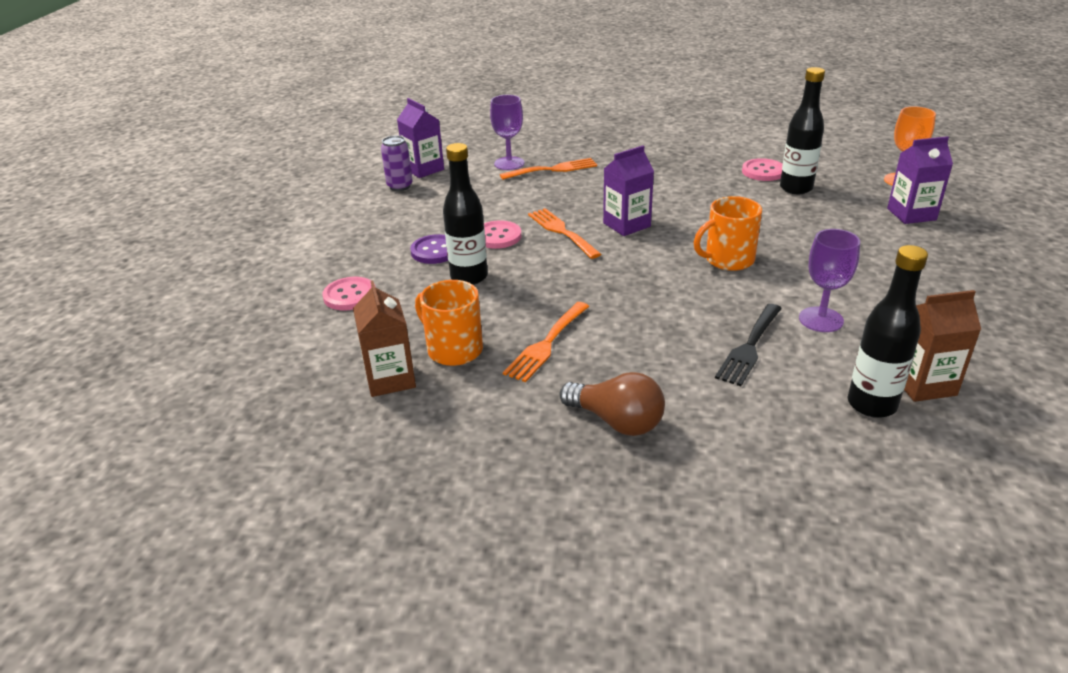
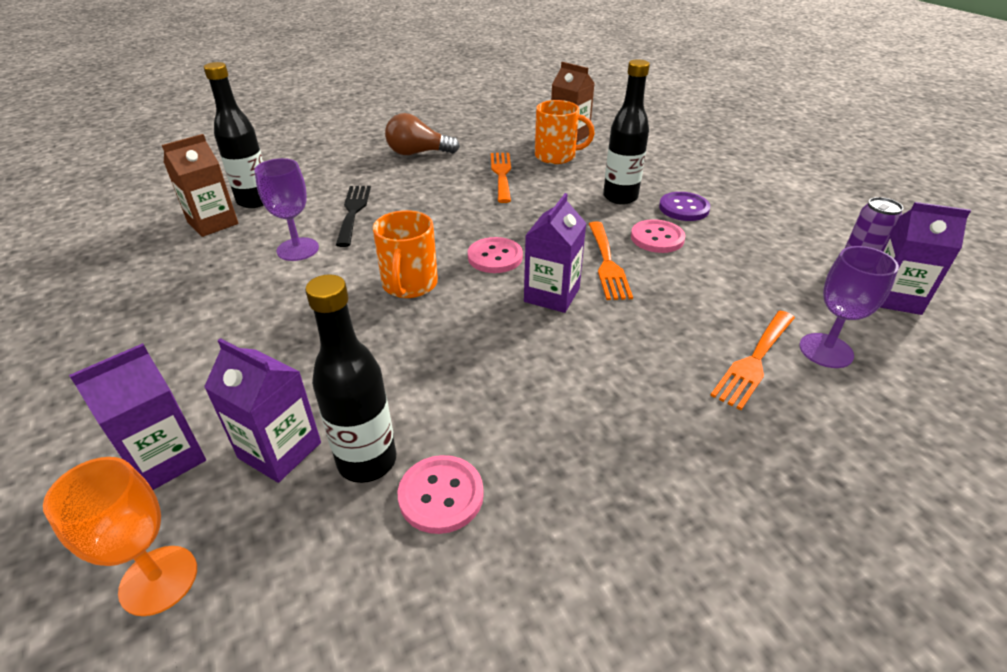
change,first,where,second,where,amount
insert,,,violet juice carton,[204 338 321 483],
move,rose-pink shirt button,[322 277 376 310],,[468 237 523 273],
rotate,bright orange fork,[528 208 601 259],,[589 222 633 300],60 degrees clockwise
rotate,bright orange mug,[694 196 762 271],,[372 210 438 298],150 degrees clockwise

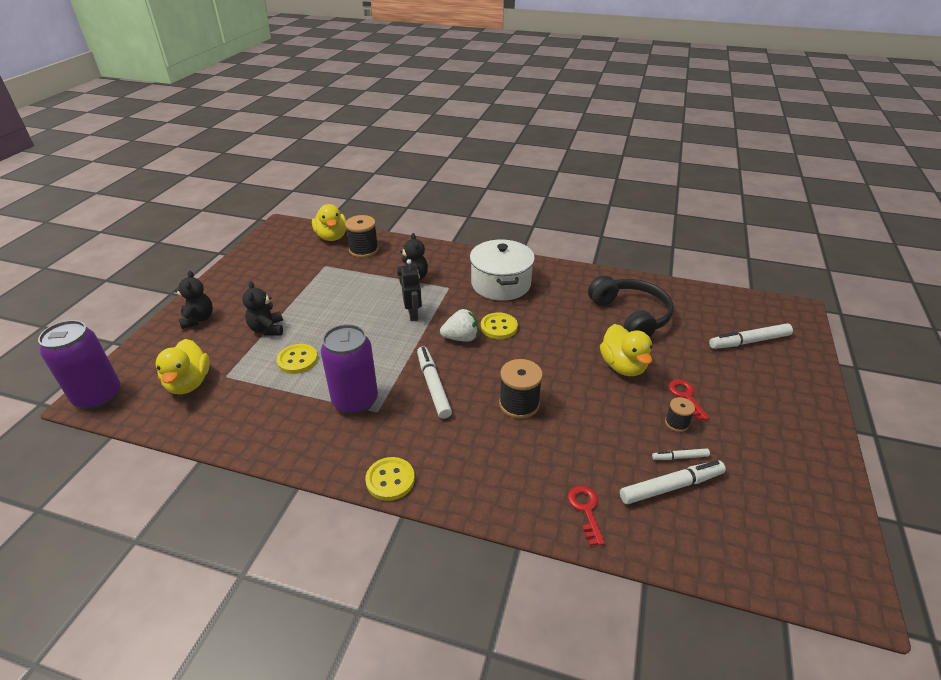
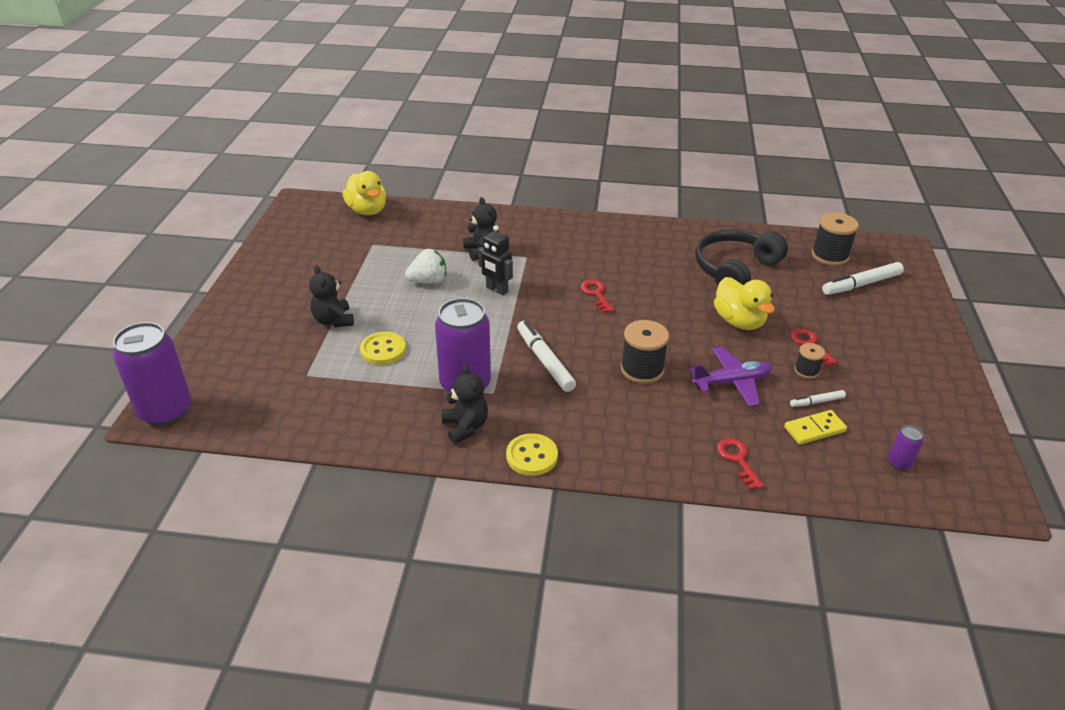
change,first,where,second,where,amount
delete,yellow duck,[156 339 210 394],,,
delete,pure white pot,[470 240 535 301],,,
insert,,,violet plane,[689 347 772 406],
insert,,,violet soda can,[888 425 923 470],
move,jet-black teddy,[175 271 213 329],,[441 364 488 444],
move,jet-black reel of thread,[345 215 379 258],,[812 212 859 266],
move,pure white strawberry,[440 309 478 342],,[405 249 446 284],
replace,yellow shirt button,[481 312 518 339],red latchkey,[581 280 614 313],
replace,pure white marker pen,[620 460 726 504],yellow domino tile,[784 410 847 445],
rotate,jet-black robot figure,[401 259 422 321],,[478 225 513 296],150 degrees clockwise
rotate,jet-black over-ear headphones,[588 275 674 337],,[695 229 788 285],105 degrees counterclockwise

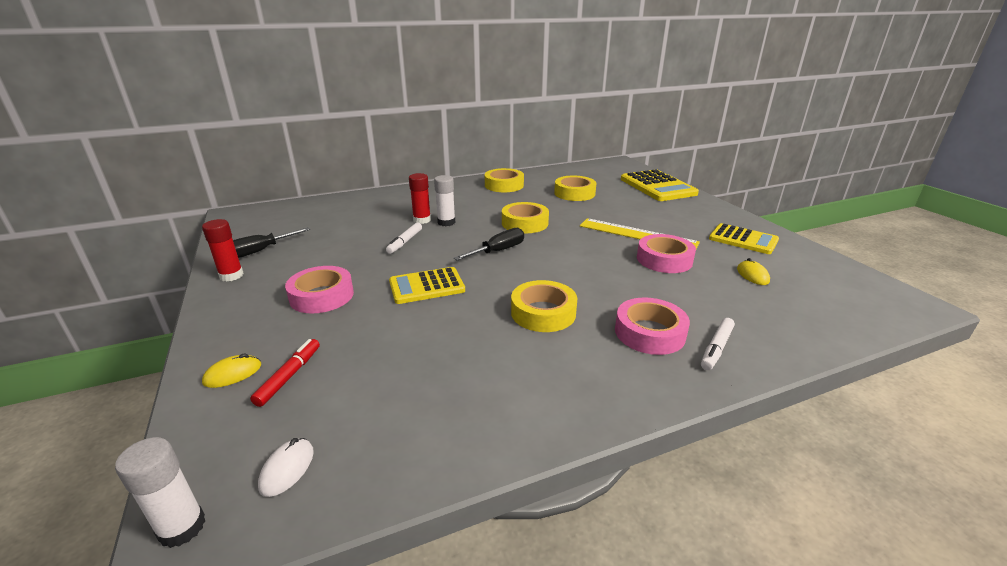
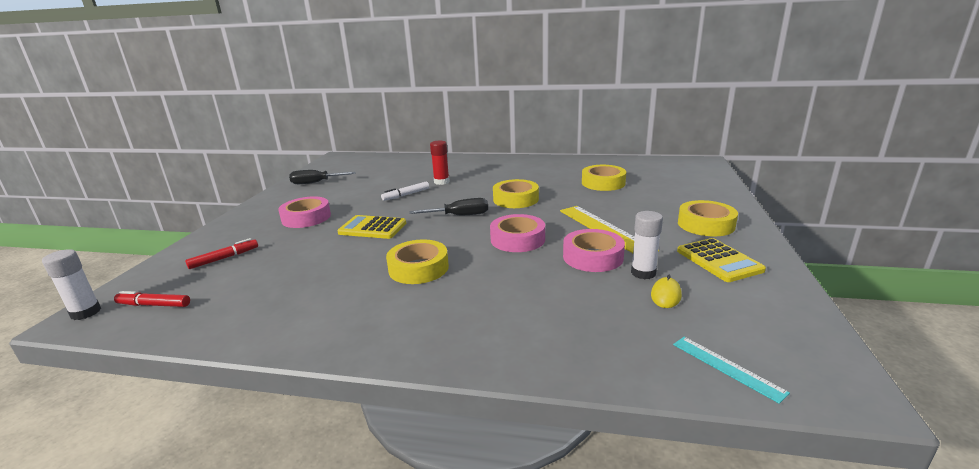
change,first,where,second,where,amount
delete,red glue,[202 219 244 282],,,
delete,yellow PC mouse,[202 354 261 388],,,
delete,yellow pocket calculator,[621 169 699 201],,,
delete,pure white marker pen,[701 318 735 370],,,
insert,,,turquoise straightedge,[673 337 790 404],
move,pure white glue,[434 175 455 226],,[631 211 663 279],
move,yellow sticky tape,[485 168 524 192],,[678 200 738 236],
move,rose-pink sticky tape,[615 297 690 355],,[490 214 545 252],
replace,pure white PC mouse,[258 438 314 497],red marker pen,[114 291 190 307],

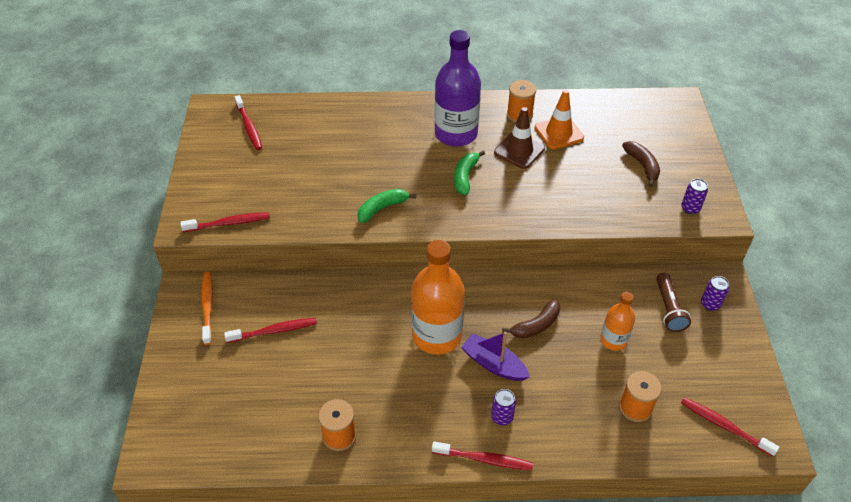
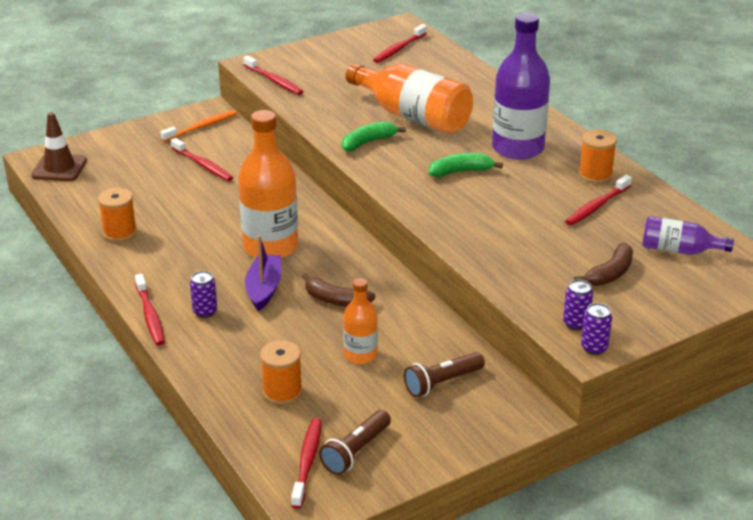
change,first,where,second,where,amount
insert,,,brown pocket torch,[319 410 391 475],
insert,,,bright orange bottle,[345 63 473 134],
insert,,,violet bottle,[642 216 734 255],
move,brown safety cone,[494 107 545 169],,[31 112 87 181],
move,violet soda can,[701 276 729 311],,[581 303 612 355],
replace,bright orange safety cone,[535 89 584 150],red dental brush,[565 175 632 226],
rotate,emerald banana fruit,[358 189 416 223],,[342 121 406 152],60 degrees counterclockwise

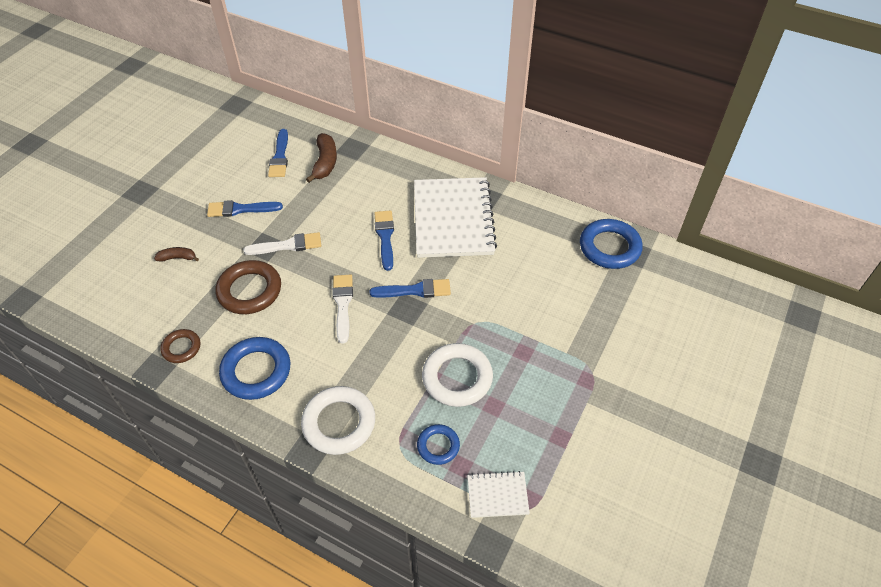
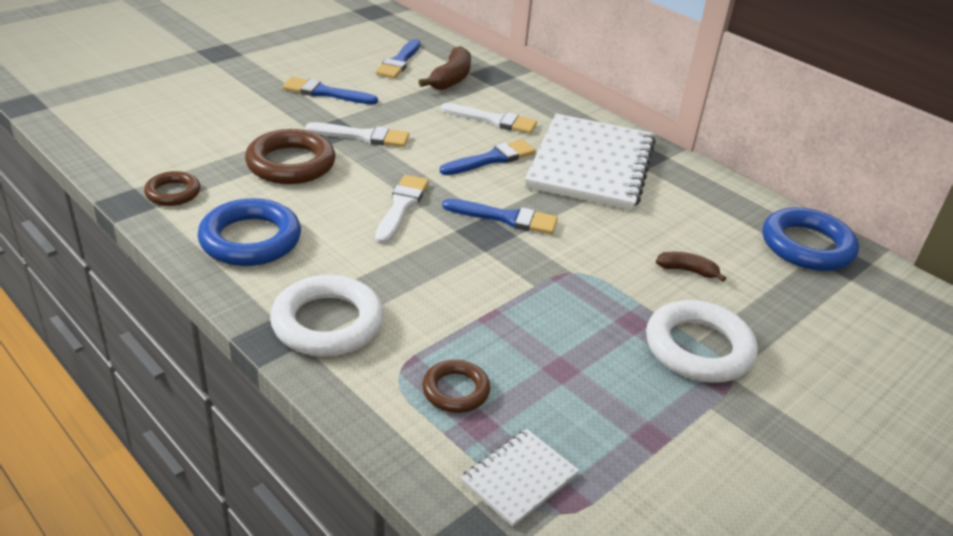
change,first,where,second,where,amount
insert,,,pure white paintbrush,[441 103 537 134],
move,brown banana fruit,[154 247 199 262],,[656 252 726 282],
move,pure white hoop,[422 343 493 407],,[646 300 757 383],
recolor,royal blue hoop,[417 424 460 465],brown hoop,[422 360 490 413],
rotate,royal blue paintbrush,[374 210 394 271],,[440 139 536 175],45 degrees clockwise
rotate,pure white notebook,[467 471 530 518],,[460 429 579 527],60 degrees counterclockwise

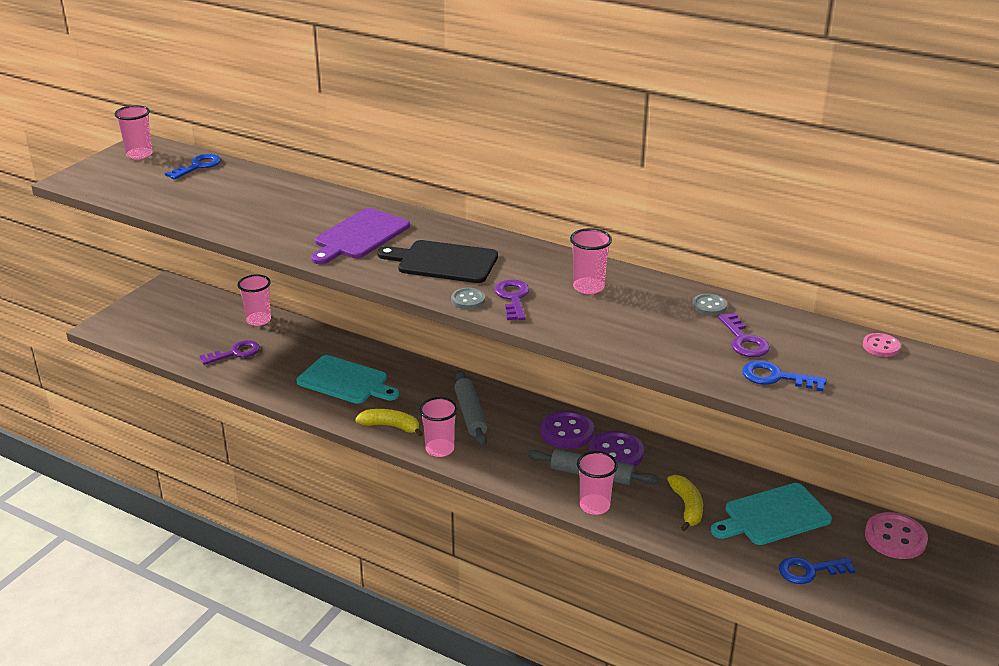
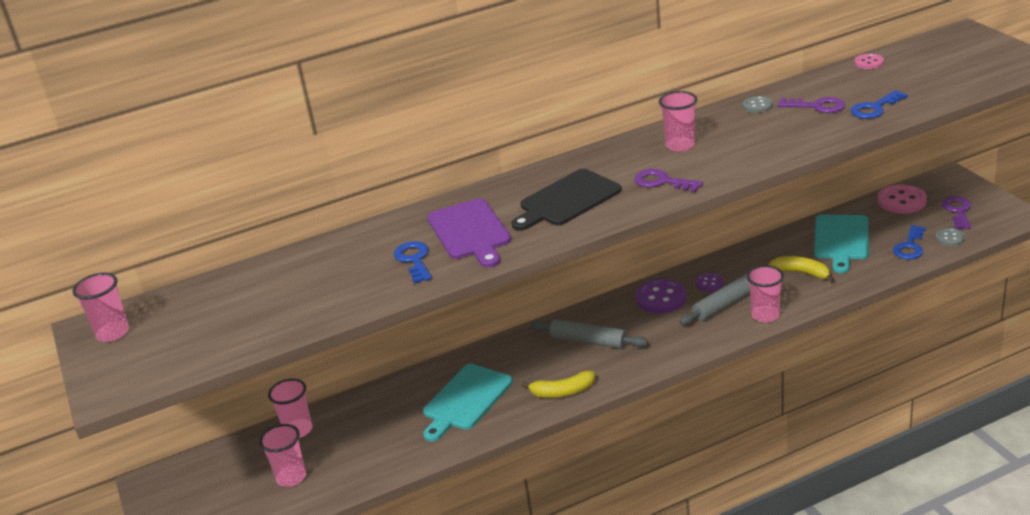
change,first,where,second,where,amount
move,royal blue latchkey,[165 154 221 180],,[394 241 432 284],
move,violet latchkey,[200 340 260 365],,[942 196 971 229],
move,rose-pink cup,[419 397 458 457],,[259 424 306 487],
move,ash-grey shirt button,[451 288 485 309],,[936 228 965 246],
rotate,turquoise bread board,[296 355 399 404],,[423 364 513 442],150 degrees clockwise
rotate,yellow banana fruit,[355 409 423 437],,[521 371 595 398],150 degrees counterclockwise
resize,violet shirt button,[589 431 644 467],,[695 273 724 292],x0.56

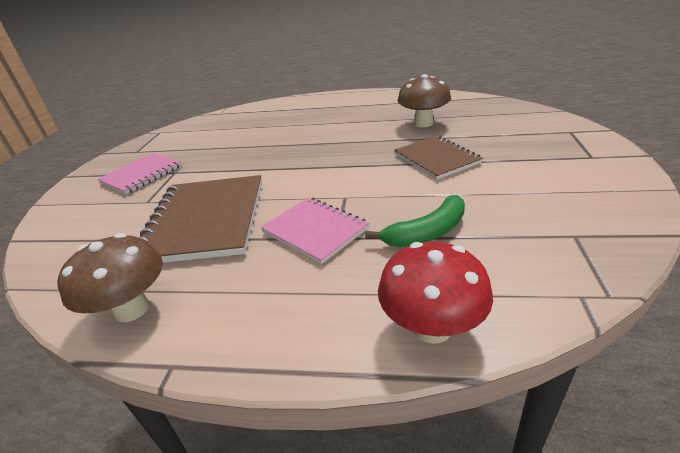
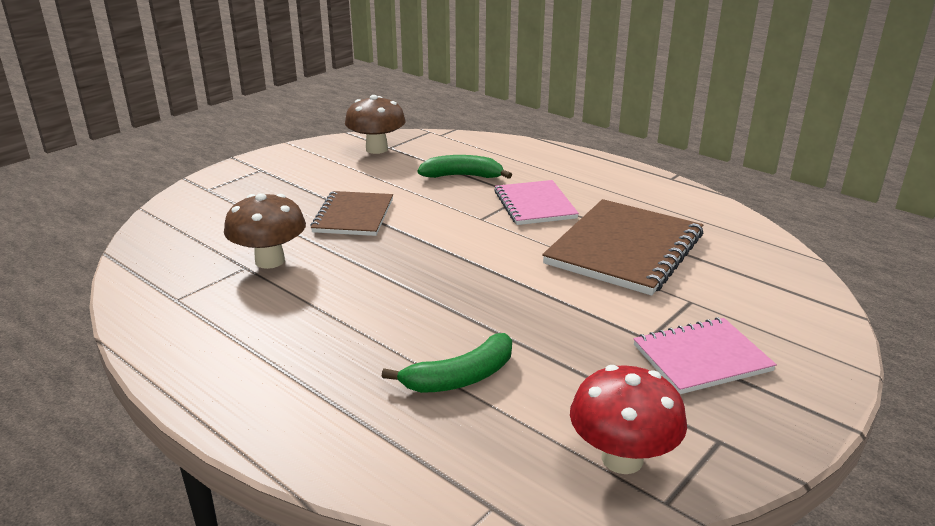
change,first,where,second,where,amount
insert,,,emerald banana fruit,[382 333 512 393],
move,brown mushroom,[57 233 163 322],,[345 95 406 154],
move,red mushroom,[378 242 493 344],,[570 365 687 474],

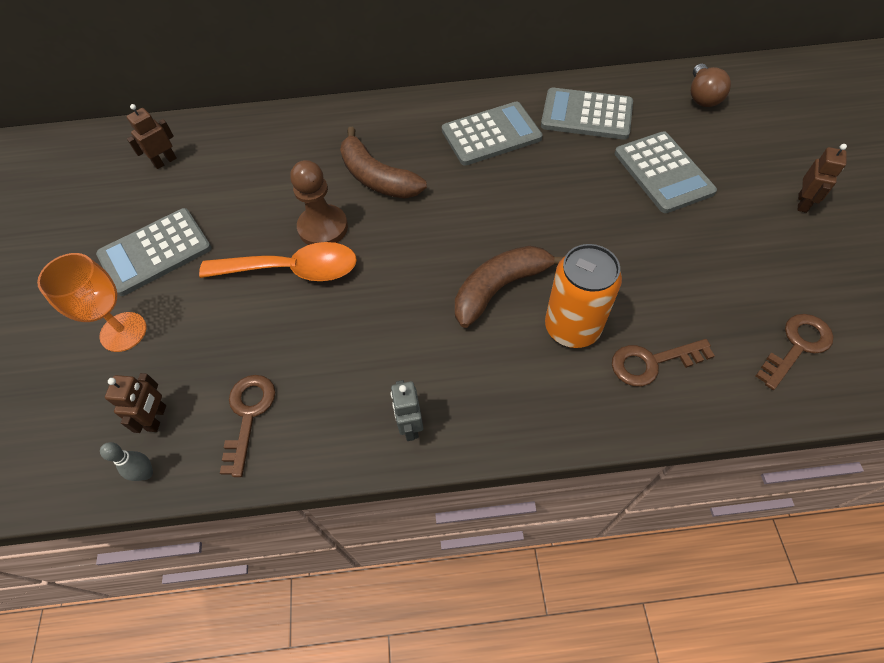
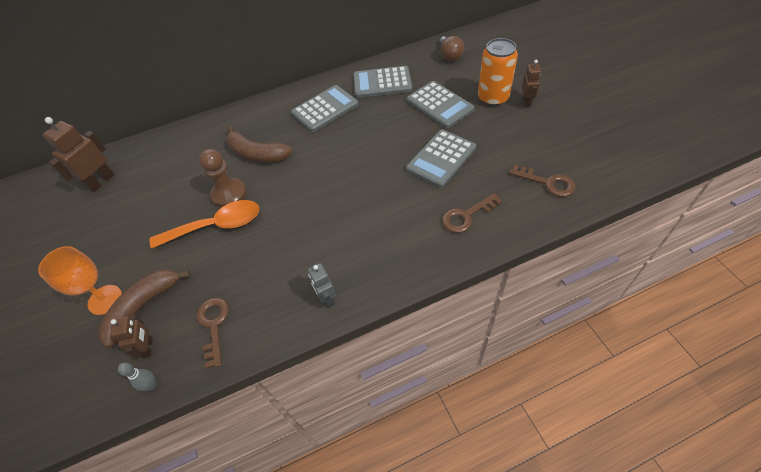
change,first,where,second,where,amount
move,ash-grey pocket calculator,[96 208 212 296],,[406 130 476 188],
move,brown banana fruit,[455 246 563 328],,[98 269 191 348],
move,bright orange soda can,[545 244 622 348],,[478 38 518 106],
rotate,brown latchkey,[755 314 834 390],,[509 165 576 197],90 degrees clockwise
resize,brown robot figure,[127 104 177 169],,[42 117 114 192],x1.65

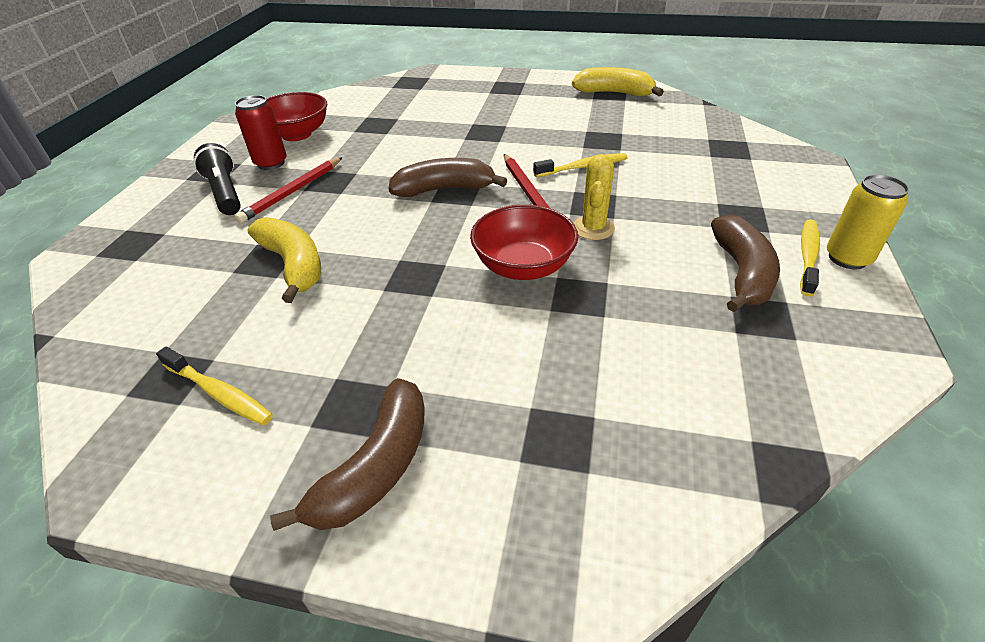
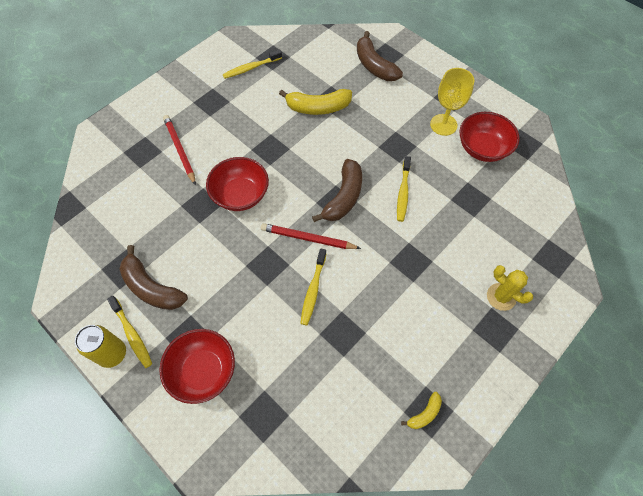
change,first,where,second,where,amount
delete,jet-black pocket torch,[193 143 241 215],,,
insert,,,red deep dish,[159 329 235 404],
insert,,,yellow dental brush,[397 156 411 222],
move,red lead pencil,[234 157 343 223],,[163 115 196 185],
move,brown banana fruit,[270 378 425 531],,[357 31 403 81],
move,yellow cactus,[574 154 615 240],,[487 265 533 311],
replace,red soda can,[235 95 287 170],yellow goblet,[430 68 474 136],
resize,yellow banana fruit,[572 67 664 96],,[401 392 442 429],x0.50

